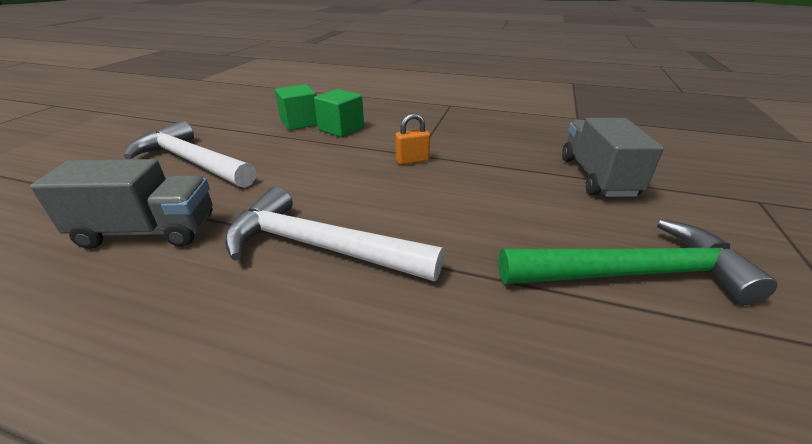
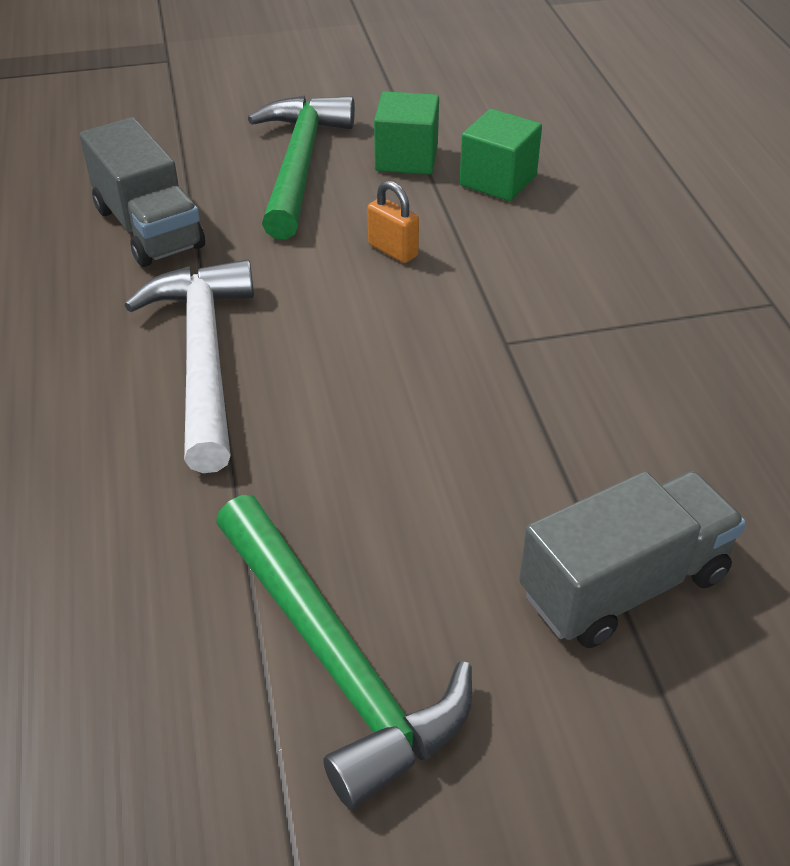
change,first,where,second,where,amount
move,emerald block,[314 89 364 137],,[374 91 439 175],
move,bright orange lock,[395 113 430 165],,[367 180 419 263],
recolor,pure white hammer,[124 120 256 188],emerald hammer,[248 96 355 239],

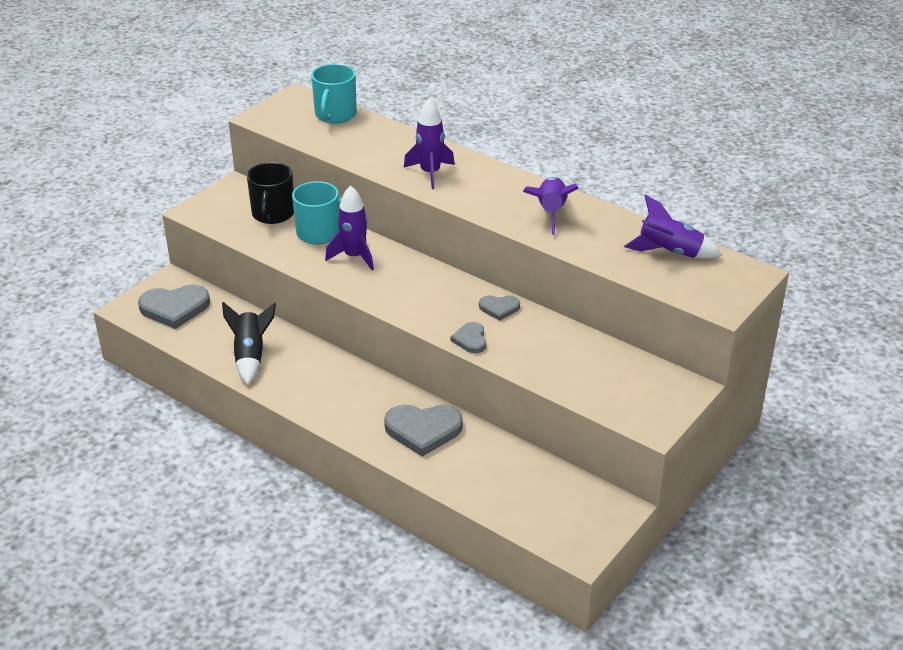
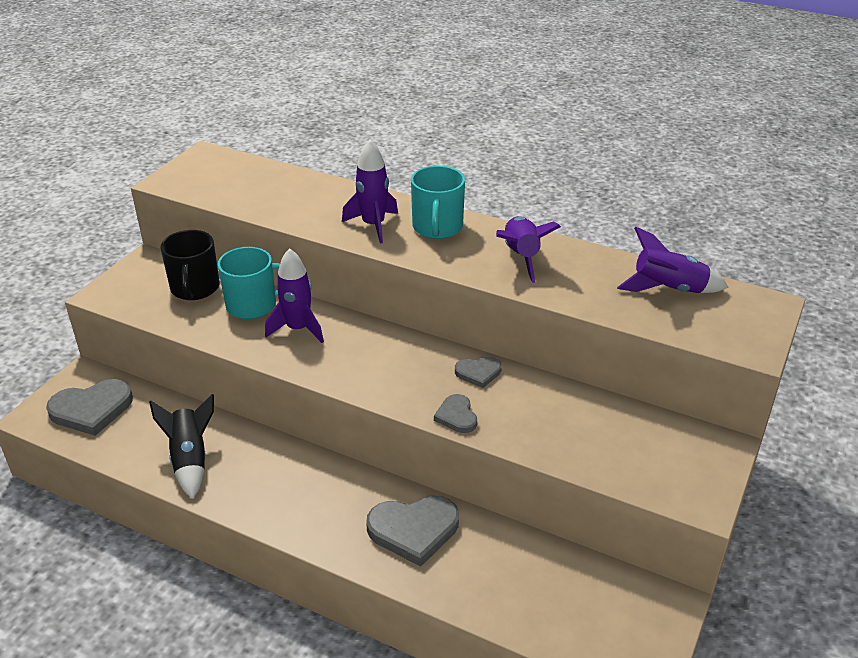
change,first,where,second,where,amount
move,turquoise mug,[311 64 357 124],,[411 166 465 239],

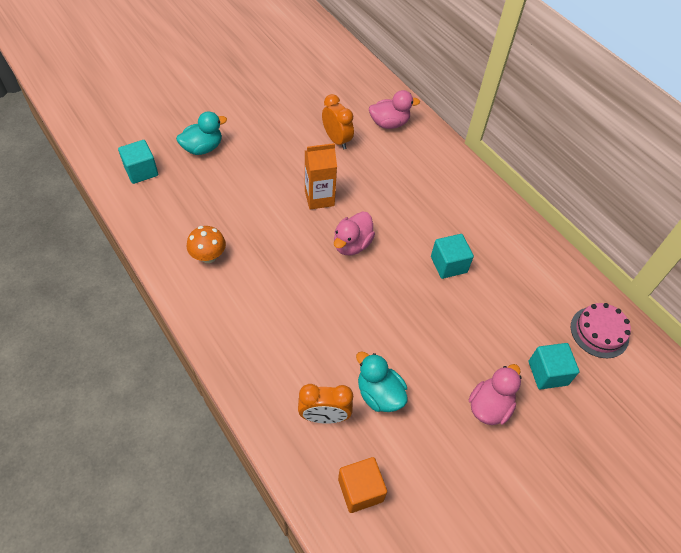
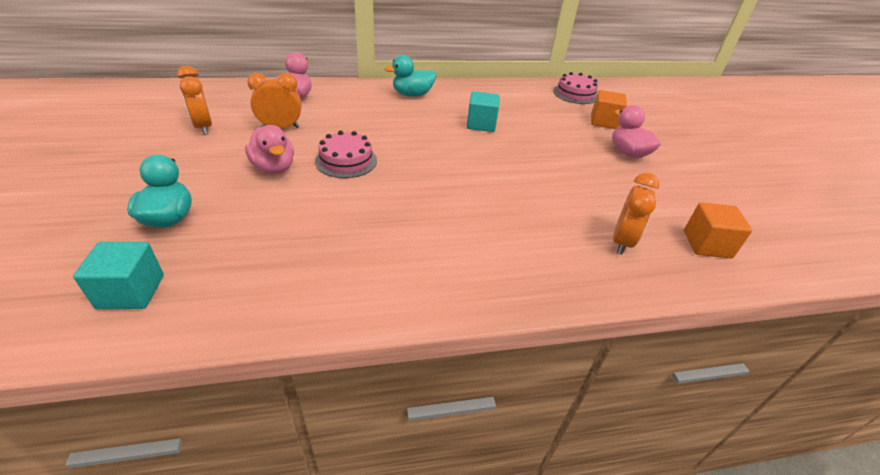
change,first,where,second,where,amount
delete,bright orange mushroom,[187 226 226 263],,,
insert,,,bright orange alarm clock,[177 66 212 135],
move,rose-pink duck,[334 212 375 255],,[245 125 294 174],
move,turquoise duck,[356 351 408 412],,[385 55 436 97],
replace,bright orange juice carton,[305 143 337 210],rose-pink layer cake,[315 131 377 178],
recolor,turquoise block,[529 343 580 390],bright orange block,[591 90 627 129],

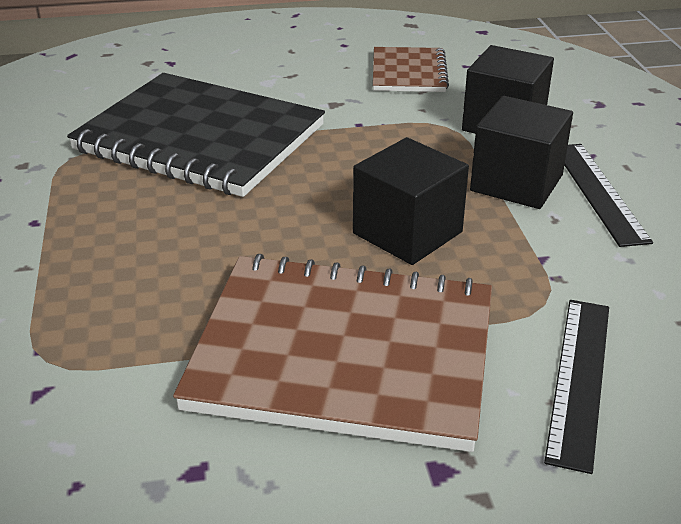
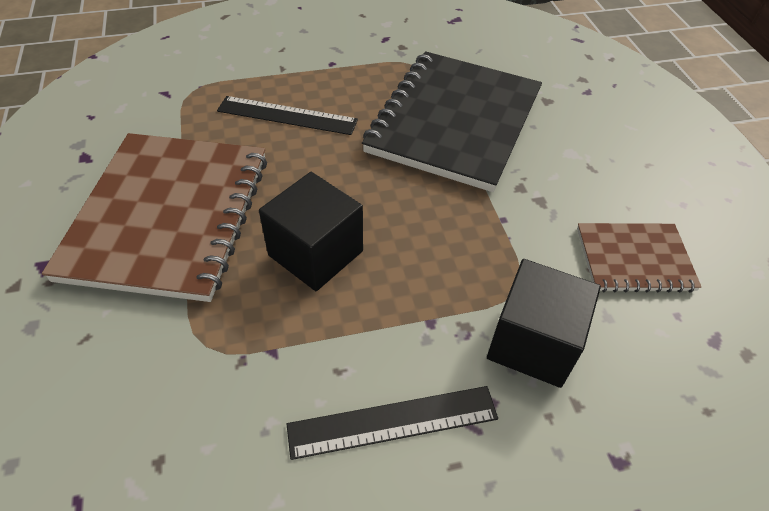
change,first,where,second,where,amount
delete,jet-black block,[470 96 573 209],,,
move,jet-black straightedge,[544 300 609 474],,[217 96 358 135],

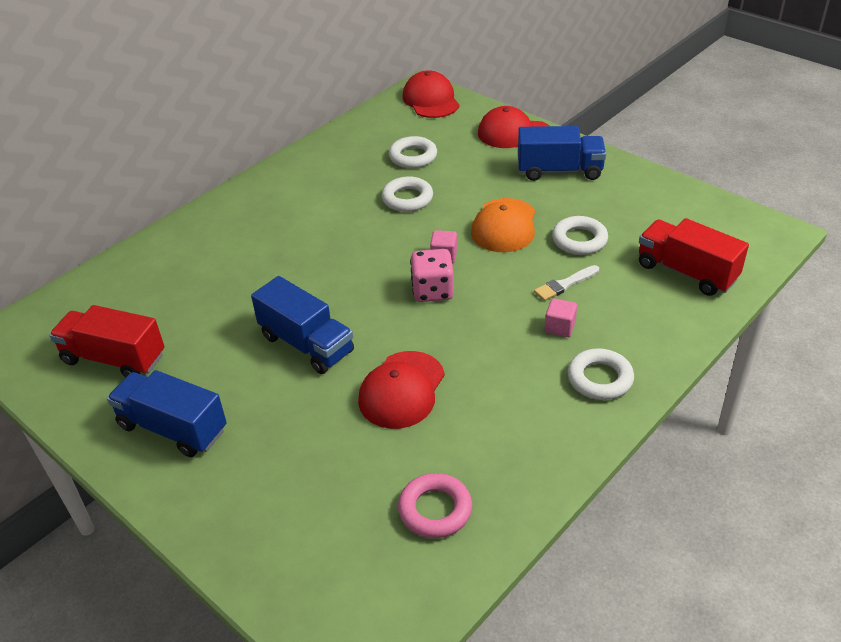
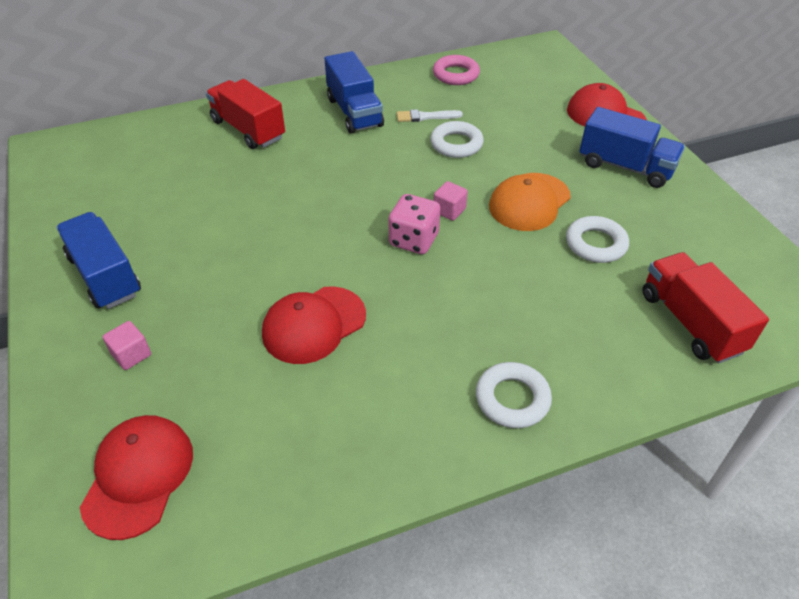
change,first,where,second,where,amount
delete,pure white hoop,[389 136 437 168],,,
move,red toy truck,[49 305 165 377],,[206 79 285 149],
move,royal blue toy truck,[251 276 354 374],,[324 51 384 134],
move,rose-pink hoop,[398 473 472 538],,[433 55 480 85],
move,red peaked cap,[402 70 460 118],,[80 415 193 540],
move,pure white paintbrush,[534 265 599 301],,[397 109 463 122],
move,rose-pink block,[545 298 577 337],,[103 321 151 370],

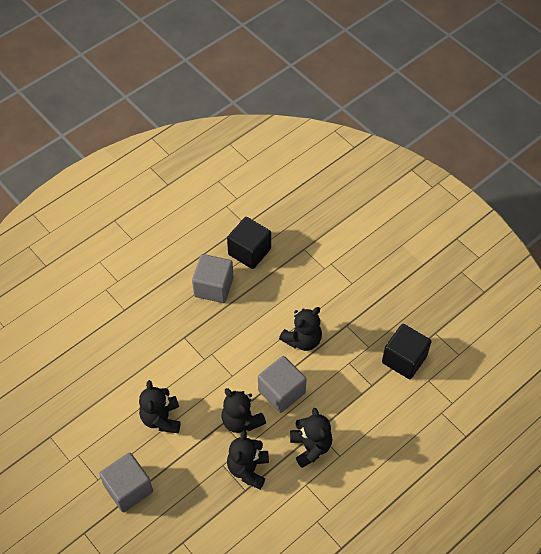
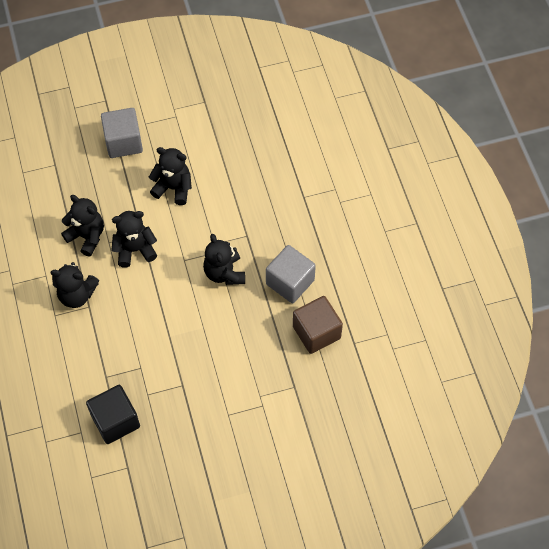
change,first,where,second,where,amount
delete,ash-grey block,[258 356 307 413],,,
move,jet-black teddy,[279 307 322 351],,[203 234 245 285],
recolor,jet-black block,[227 217 271 269],brown block,[293 296 343 354],

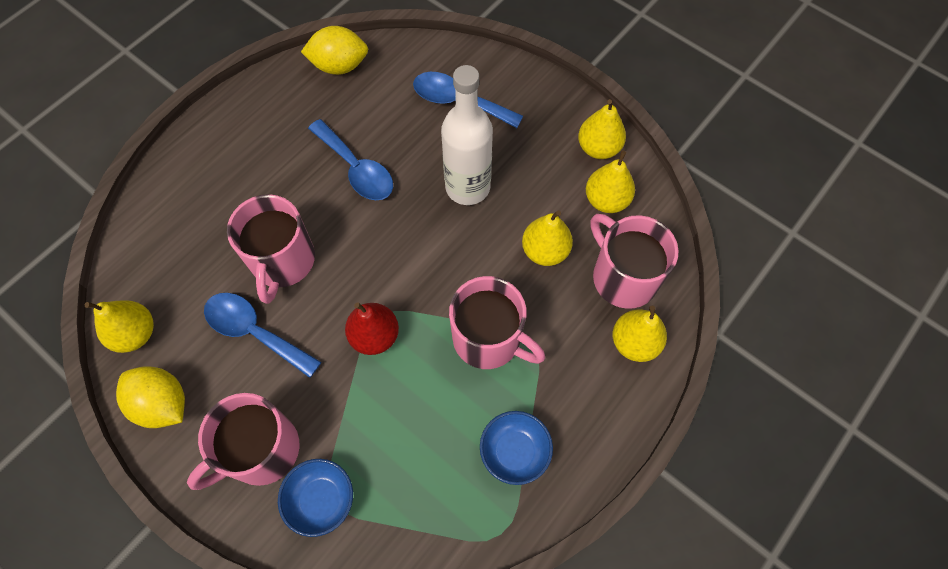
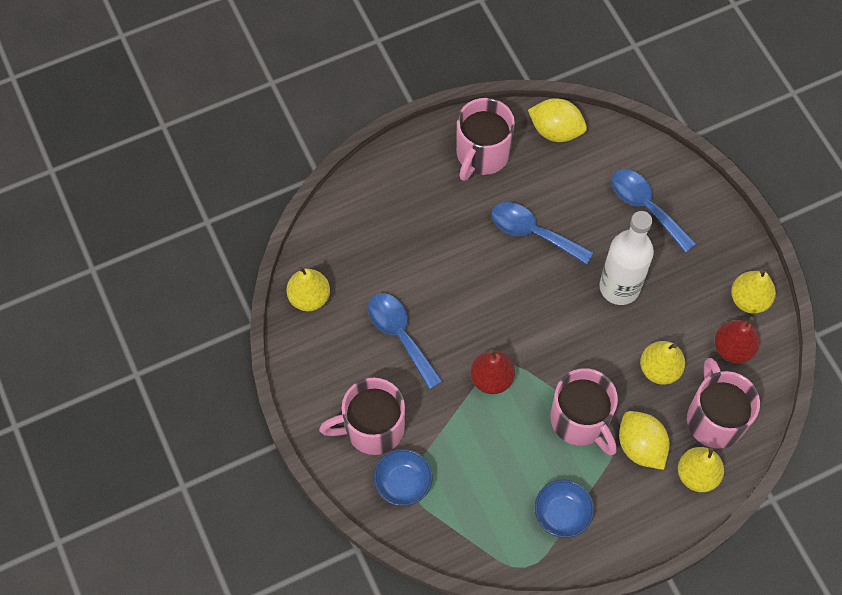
change,first,where,second,where,amount
move,yellow citrus fruit,[116 366 185 428],,[619 411 670 470],
move,rose-pink mug,[227 194 315 304],,[456 98 515 181],
recolor,yellow toy pear,[586 150 635 213],red toy pear,[715 317 760 363],
rotate,royal blue teaspoon,[308 119 393 200],,[491 202 593 265],135 degrees clockwise

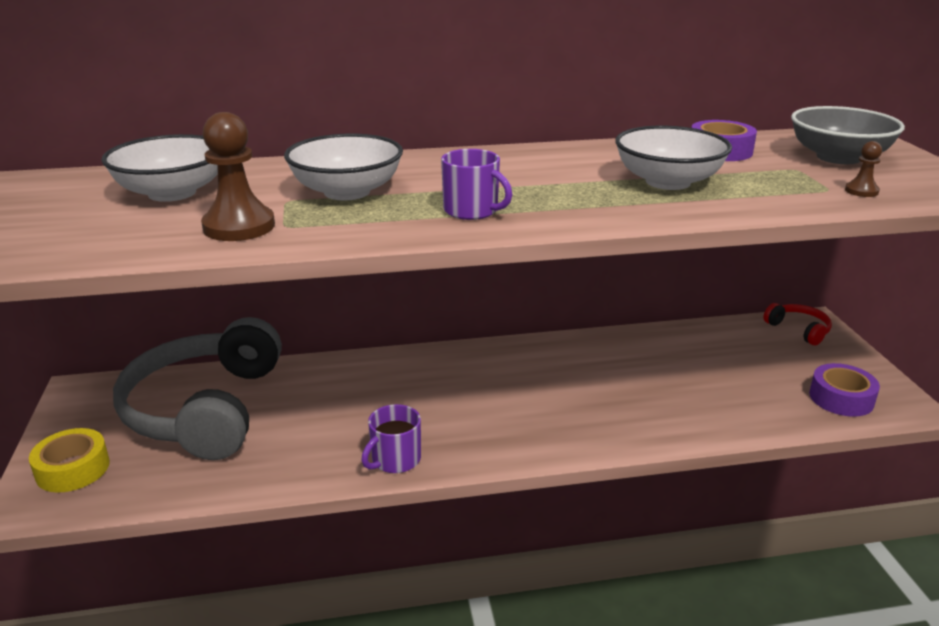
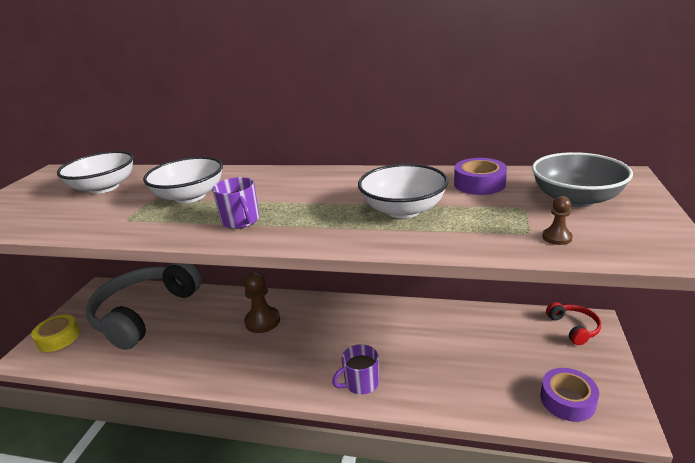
change,first,where,second,where,amount
move,brown chess pawn,[201 112 275 241],,[243 272 280 333],
move,violet mug,[361 404 421 473],,[332 344 379 394],

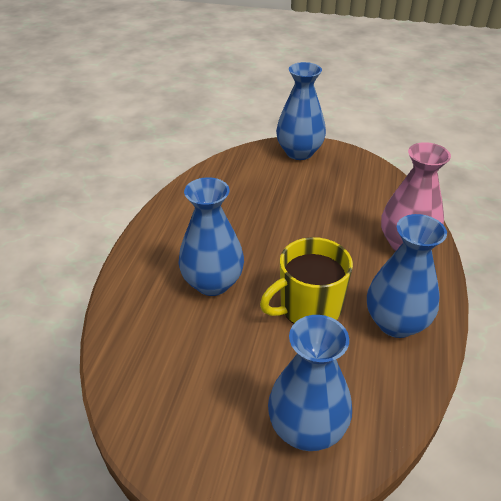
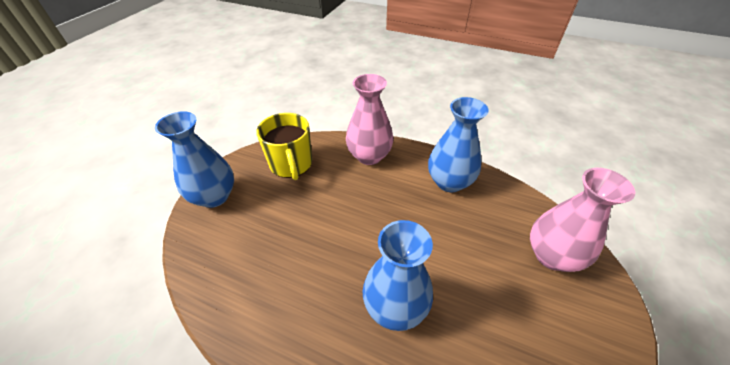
change,first,where,second,where,amount
move,yellow mug,[260 237 353 323],,[256 113 312 180],
recolor,royal blue flower vase,[268 315 352 451],rose-pink flower vase,[530 168 635 272],

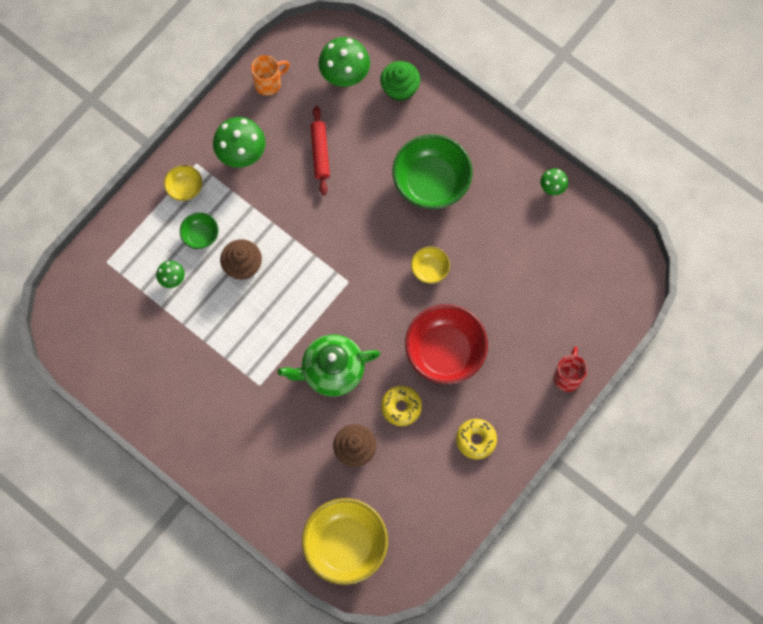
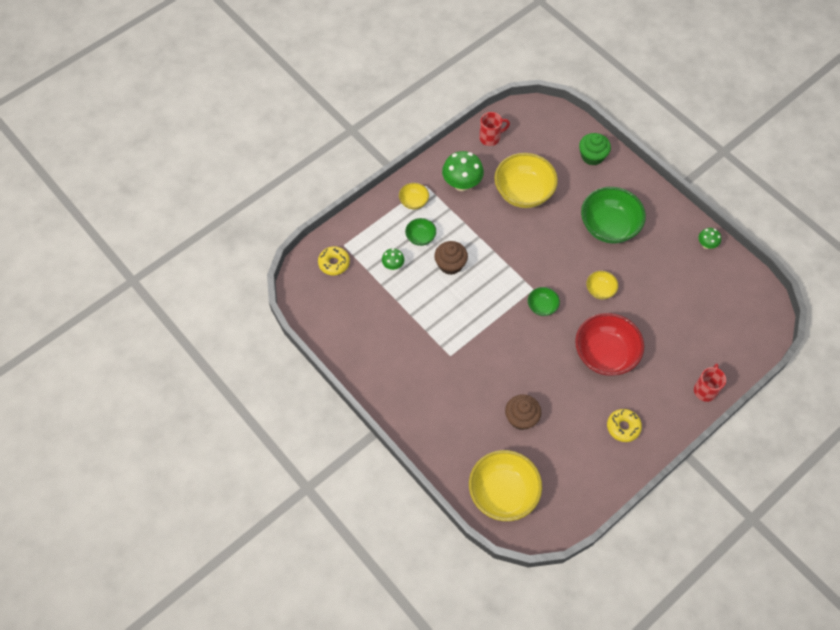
change,first,where,second,where,amount
delete,emerald tea pot,[278 334 380 397],,,
delete,emerald mushroom,[318 37 370 87],,,
insert,,,emerald deep dish,[528 287 560 316],
move,yellow doughnut,[381 386 422 426],,[318 246 350 275],
replace,red rolling pin,[310 106 330 195],yellow deep dish,[494 153 558 208],
recolor,bright orange mug,[251 55 290 96],red mug,[479 112 510 146],

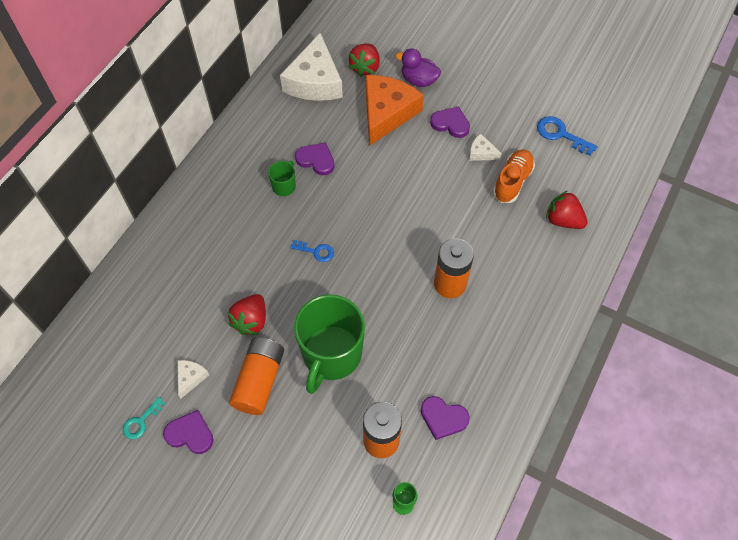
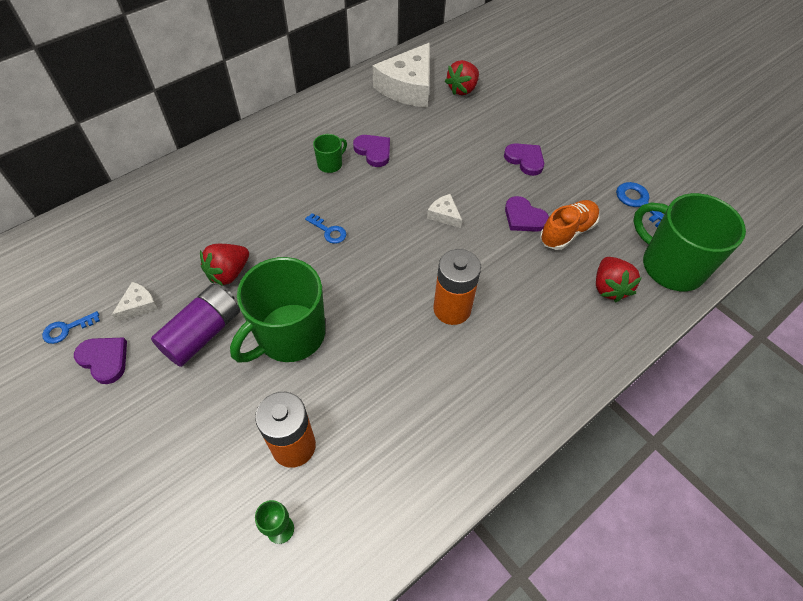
change,first,where,second,where,amount
delete,bright orange cheese wedge,[366 75 424 146],,,
delete,violet duck,[396 48 441 87],,,
insert,,,emerald mug,[633 193 746 291],
move,violet heart shape,[421 396 470 440],,[505 196 549 232],
move,pure white cheese wedge,[469 134 502 161],,[427 194 462 228],
recolor,turquoise latchkey,[123 397 165 439],royal blue latchkey,[42 311 100 344],
recolor,bright orange battery,[229 337 284 415],violet battery,[151 284 240 367],
rotate,red strawberry,[546 191 588 229],,[596 257 642 303],150 degrees counterclockwise

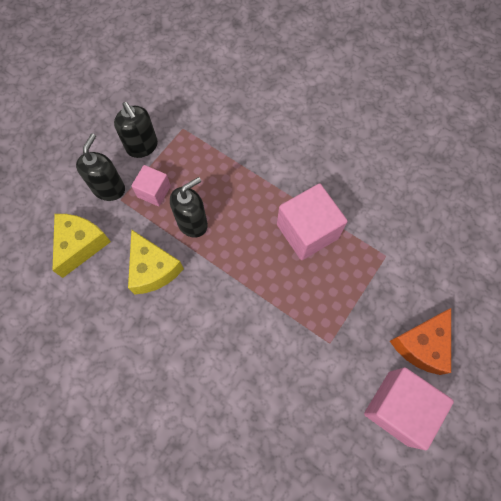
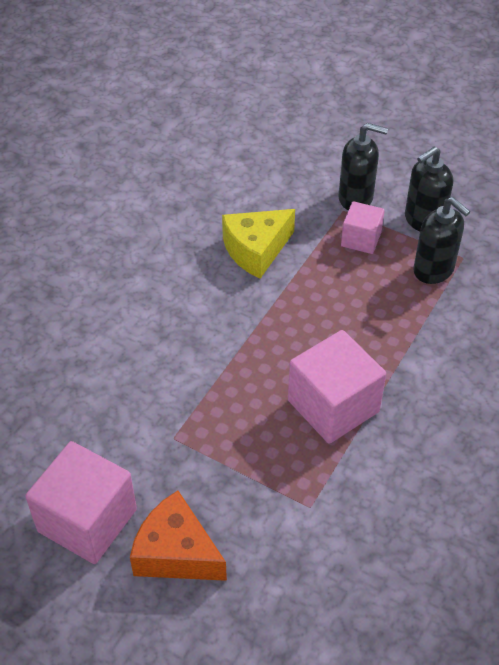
change,first,where,second,where,amount
delete,yellow cheese wedge,[52 214 111 278],,,
move,jet-black soap pump,[170 177 208 238],,[413 197 470 284],

